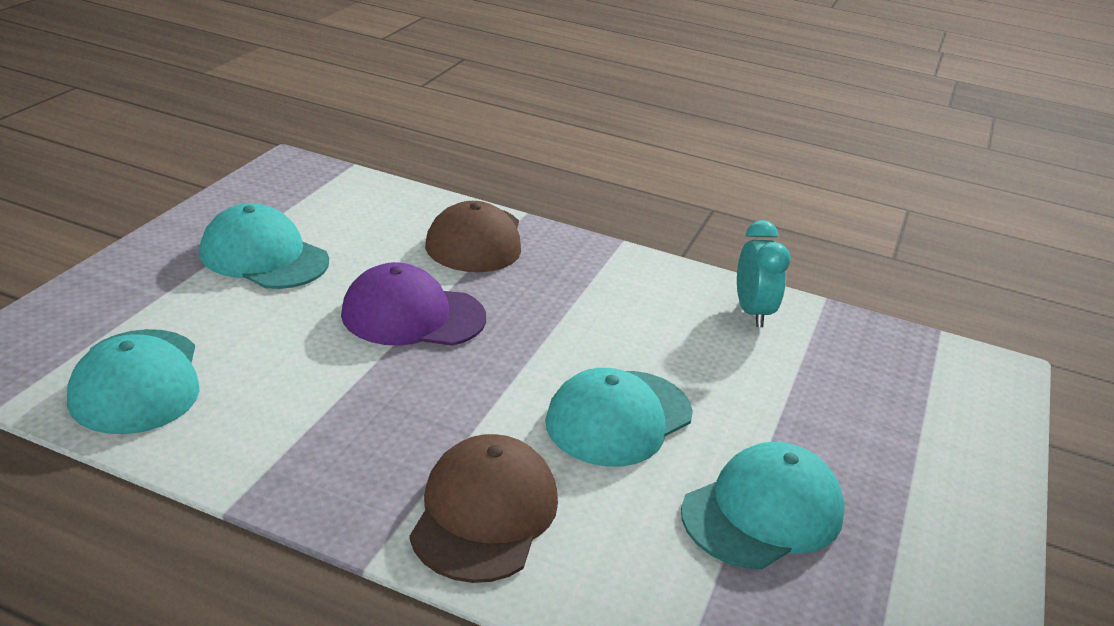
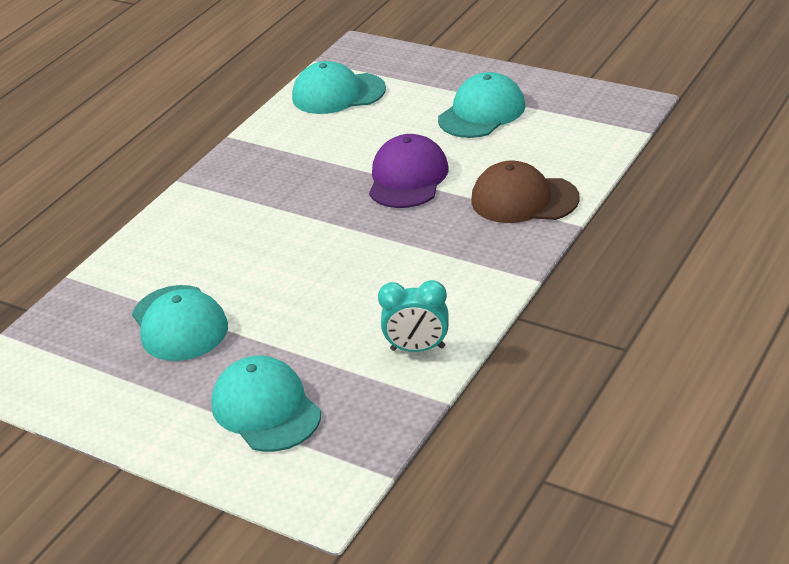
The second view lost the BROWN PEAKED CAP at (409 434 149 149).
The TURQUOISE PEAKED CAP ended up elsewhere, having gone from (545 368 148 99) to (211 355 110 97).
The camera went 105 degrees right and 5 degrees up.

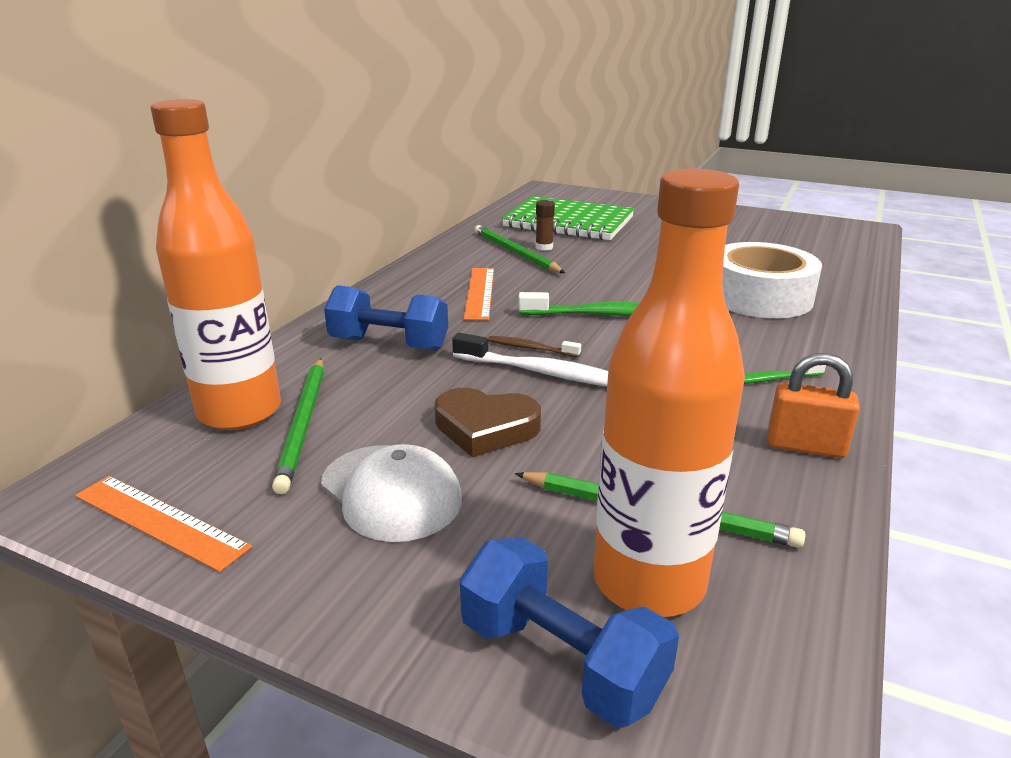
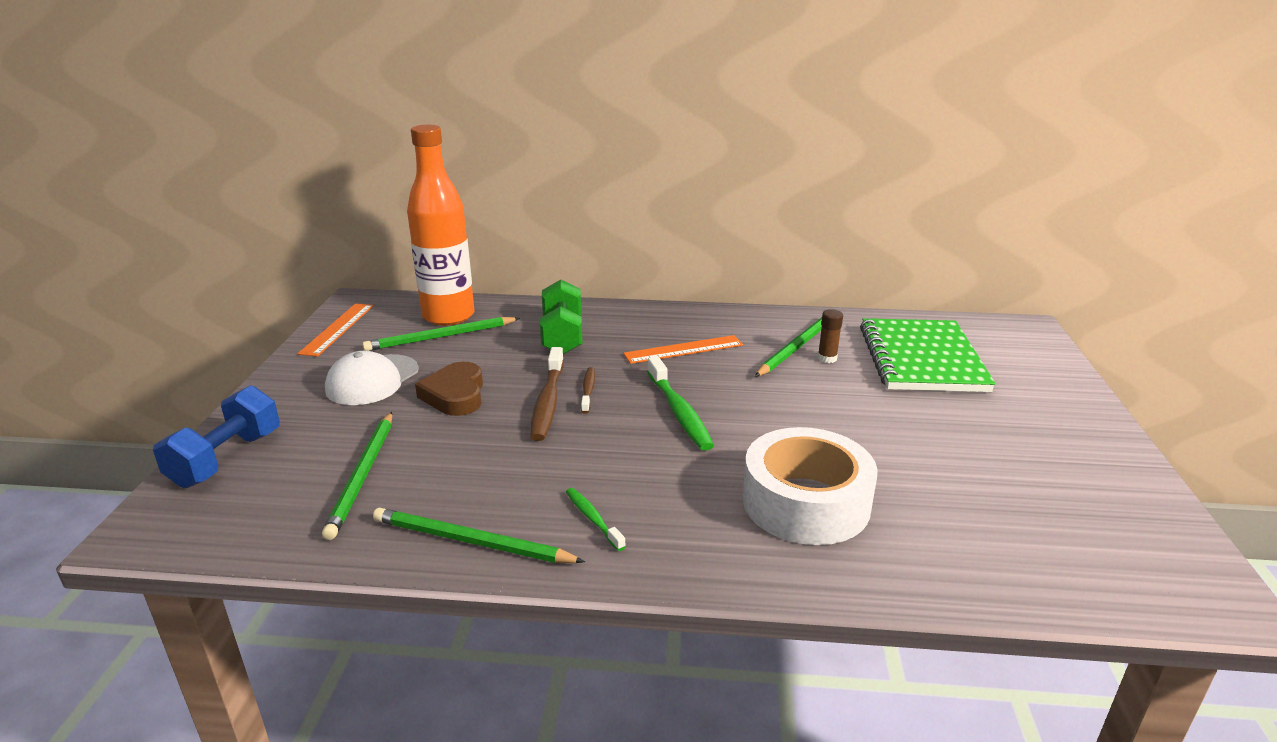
The second view lost the ORANGE-COLOURED BOTTLE at (593 169 152 448).
Where the ORANGE-COLOURED LOCK stood at (768 353 92 105), the EMERALD WOODEN PENCIL came to stand at (373 508 212 55).
What was the BLUE FREE WEIGHT at (324 285 124 66) turned into the EMERALD FREE WEIGHT at (540 280 43 75).
What was the SNOW-WHITE DENTAL BRUSH at (452 333 156 53) turned into the BROWN DENTAL BRUSH at (530 347 34 94).
The camera went 70 degrees right and 0 degrees up.

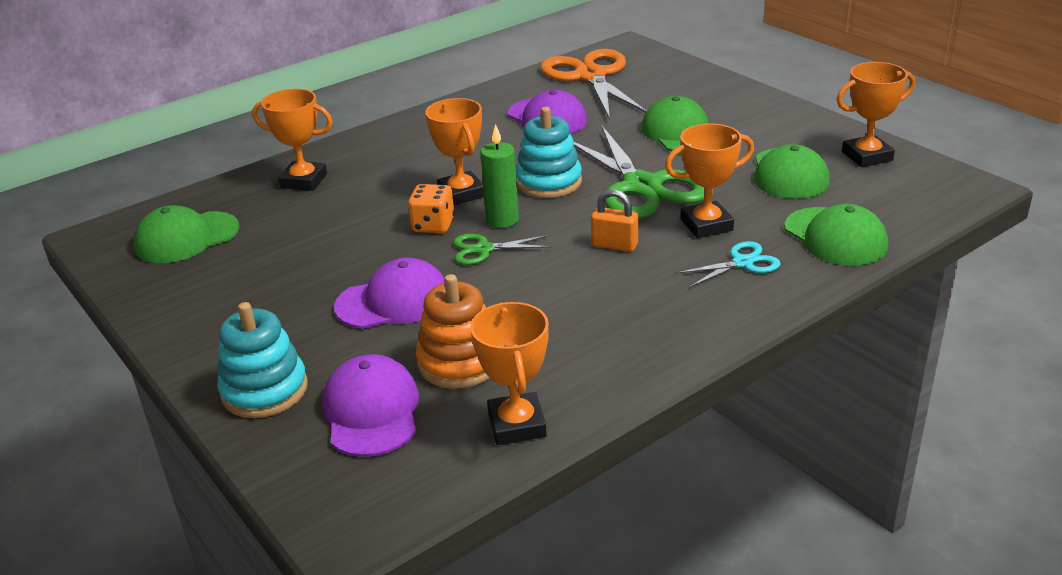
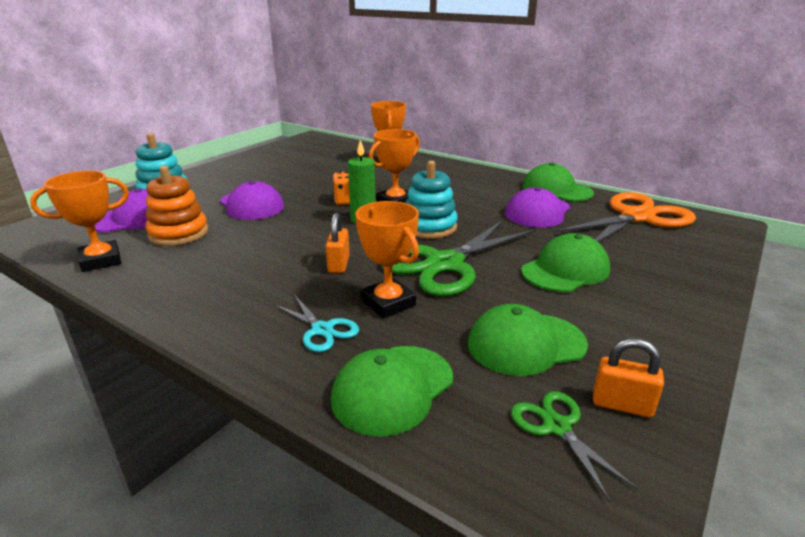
The EMERALD PEAKED CAP ended up elsewhere, having gone from (133 205 106 58) to (523 162 71 39).
The EMERALD SHEARS ended up elsewhere, having gone from (453 234 99 31) to (511 391 128 111).
Where the ORANGE-COLOURED TROPHY stood at (837 62 78 105), the ORANGE-COLOURED LOCK came to stand at (593 338 71 80).
The camera went 70 degrees right and 5 degrees down.

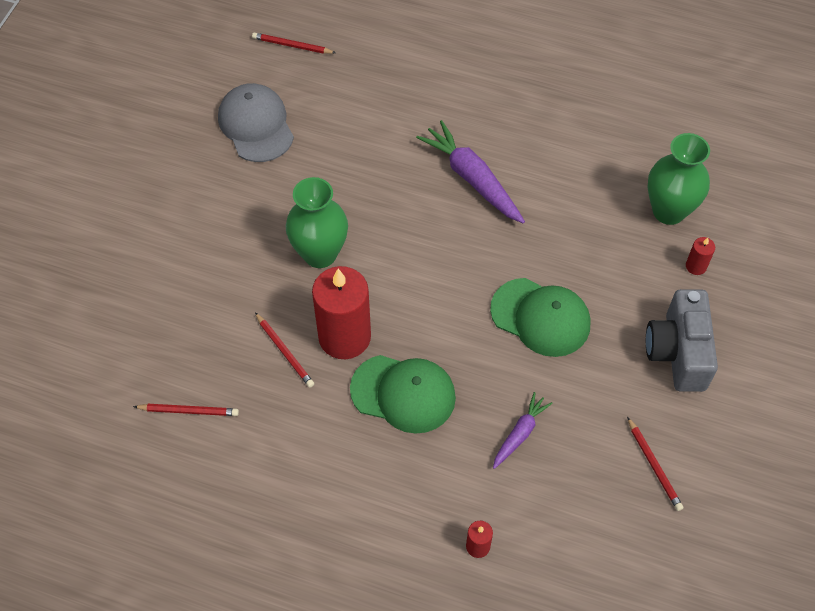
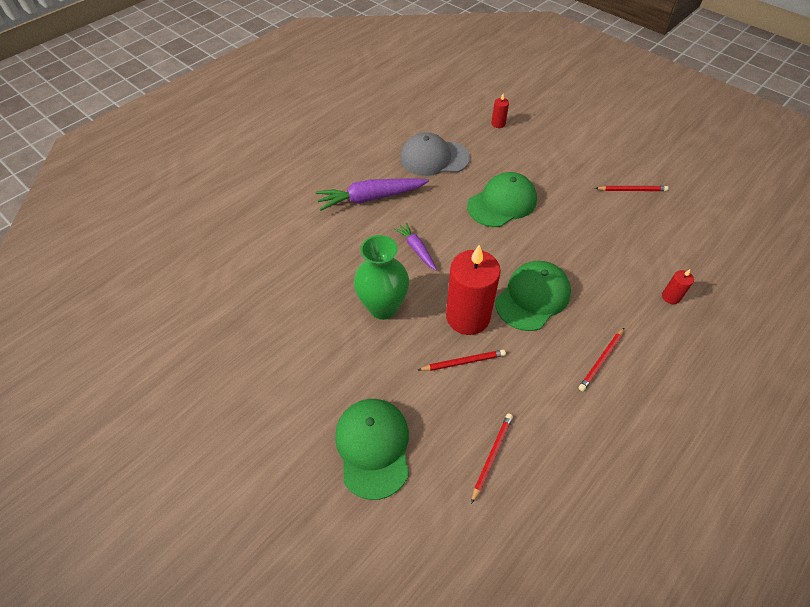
The second view lost the GREY COMPACT CAMERA at (646 289 72 103).
The second view lost the EMERALD VASE at (647 133 63 92).
The second view gained the EMERALD PEAKED CAP at (335 399 74 101).
The GREY PEAKED CAP ended up elsewhere, having gone from (218 83 76 79) to (400 132 70 44).
The RED WOODEN PENCIL ended up elsewhere, having gone from (252 32 84 22) to (579 328 45 63).
The VIOLET CARROT ended up elsewhere, having gone from (493 392 59 77) to (394 222 43 48).
The camera went 65 degrees left and 5 degrees down.

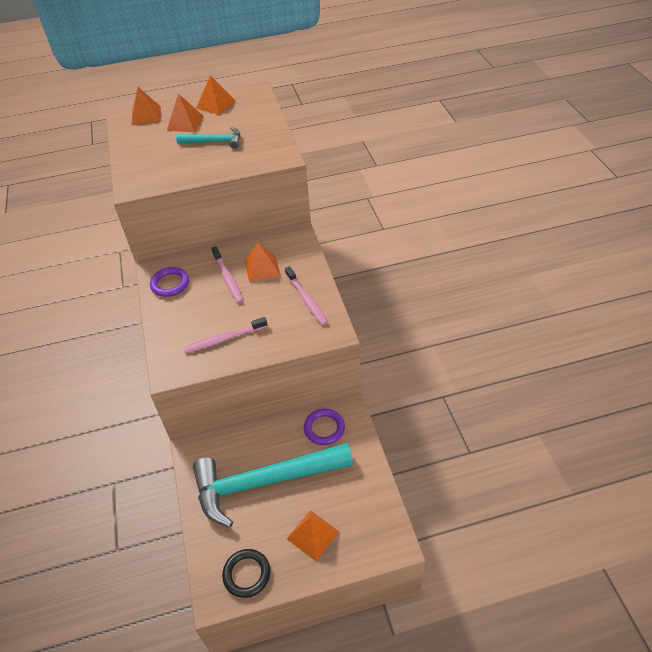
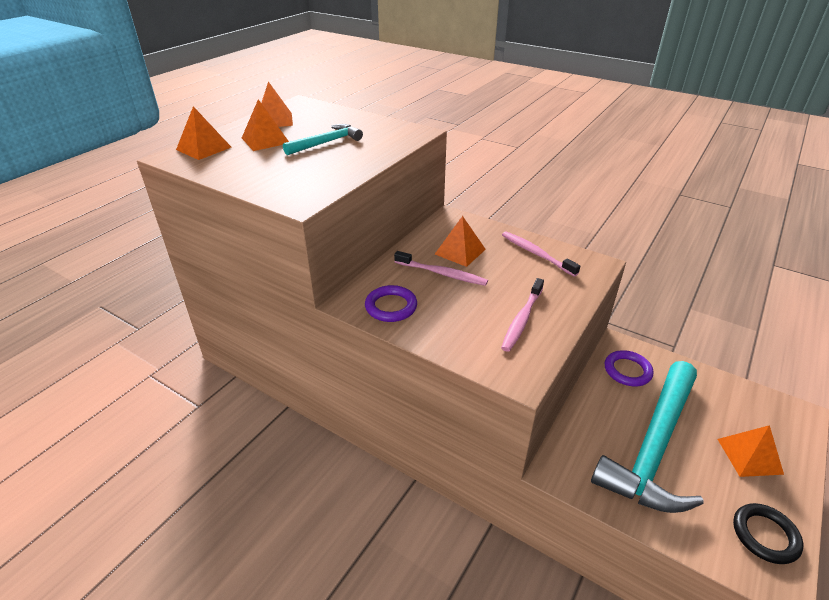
The ROSY DENTAL BRUSH at (285 266 43 59) ended up facing another way, 150 degrees counterclockwise from before.
The camera went 45 degrees left and 10 degrees down.

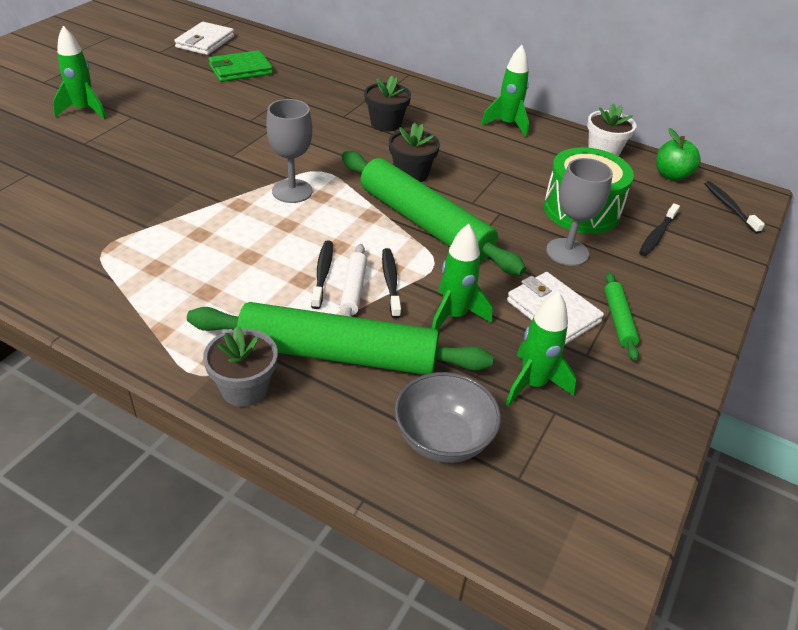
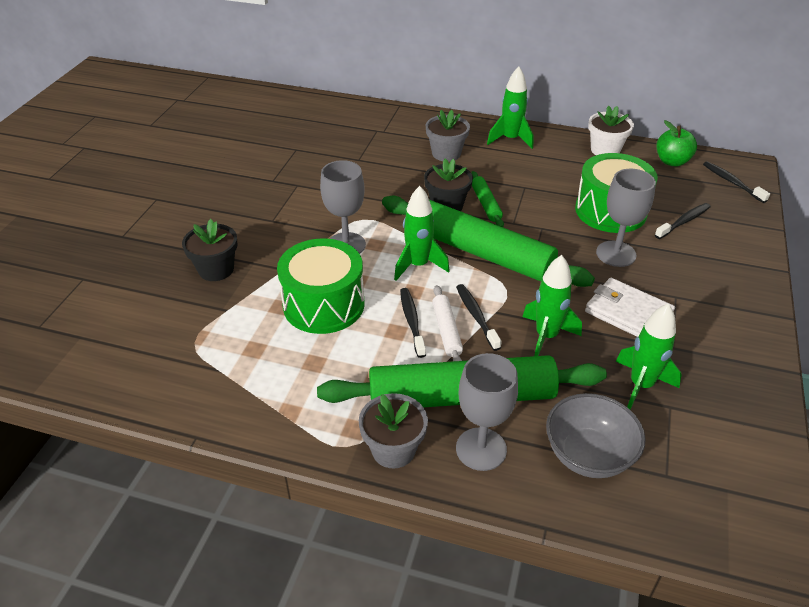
The second view lost the SNOW-WHITE CARD WALLET at (174 22 60 33).
The second view lost the EMERALD CARD WALLET at (209 50 64 32).
The second view gained the EMERALD TOY DRUM at (277 238 87 96).
The second view gained the GREY POTTED PLANT at (426 110 44 52).
The second view gained the GREY GOBLET at (456 353 62 118).
The EMERALD SPACESHIP ended up elsewhere, having gone from (53 26 53 94) to (394 186 56 95).
The JET-BLACK POTTED PLANT ended up elsewhere, having gone from (364 76 47 56) to (182 219 56 62).
The EMERALD PASTRY ROLLER ended up elsewhere, having gone from (604 272 35 89) to (471 171 33 56).
The JET-BLACK DENTAL BRUSH at (639 203 41 53) ended up facing another way, 150 degrees counterclockwise from before.
The camera went 10 degrees left and 0 degrees up.

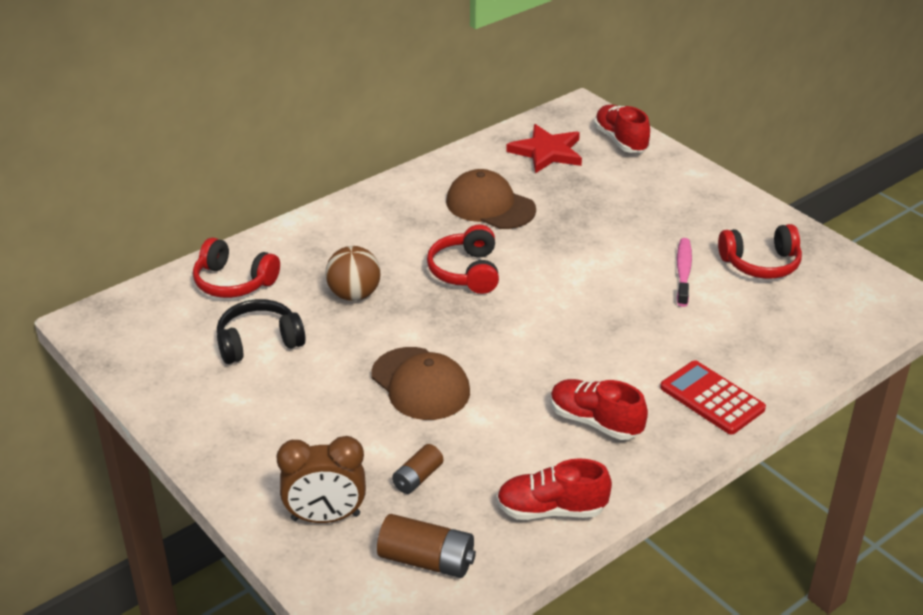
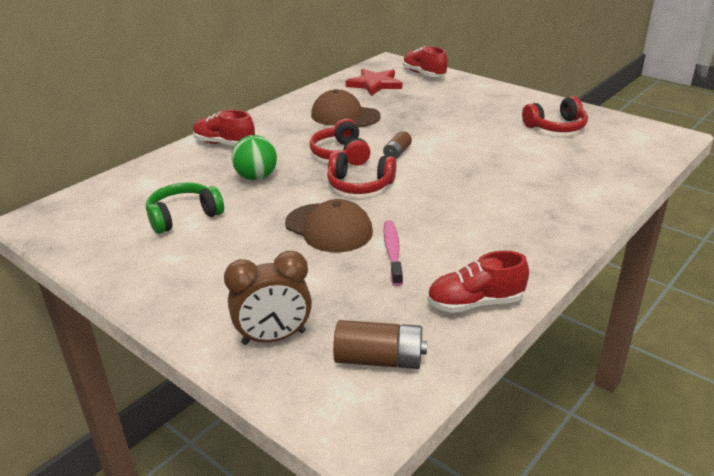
The second view lost the RED POCKET CALCULATOR at (660 360 106 75).
The RED HEADSET ended up elsewhere, having gone from (193 237 87 61) to (327 151 69 43).
The BROWN POWER CELL ended up elsewhere, having gone from (392 444 51 50) to (383 131 29 28).
The RED SHOE ended up elsewhere, having gone from (551 379 97 61) to (193 110 62 36).
The ROSY DENTAL BRUSH ended up elsewhere, having gone from (677 238 15 69) to (384 220 19 66).
What was the JET-BLACK HEADSET at (217 299 89 65) turned into the EMERALD HEADSET at (146 183 78 51).
What was the BROWN PLAY BALL at (326 246 55 55) turned into the EMERALD PLAY BALL at (231 135 46 45).
The camera went 10 degrees left and 5 degrees down.

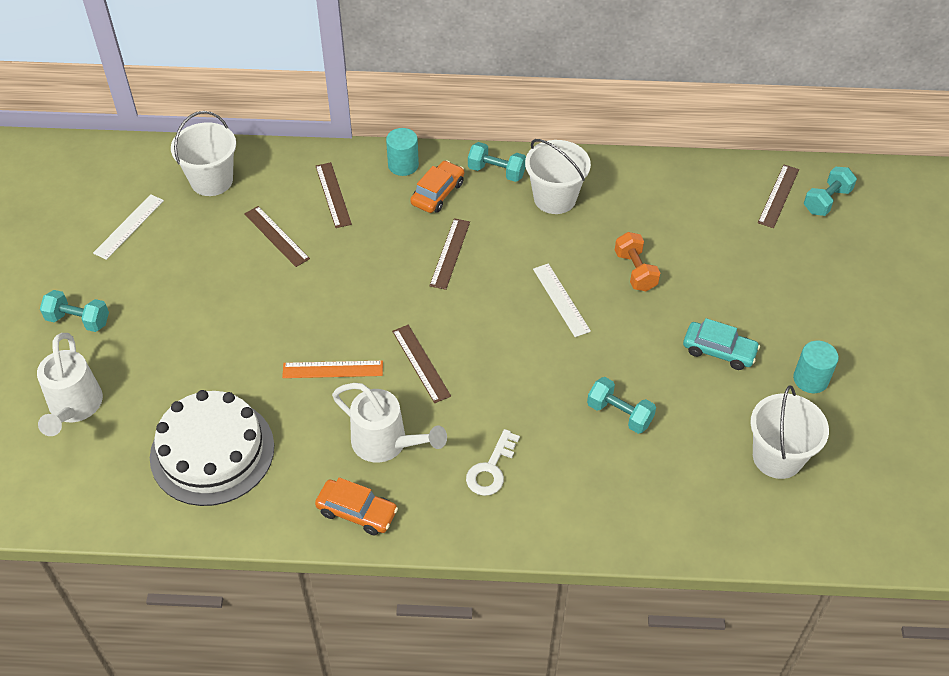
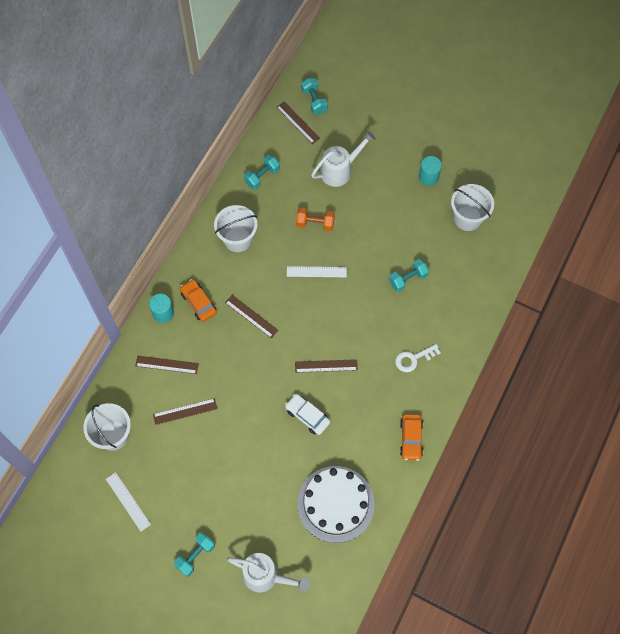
The second view lost the TURQUOISE CAR at (683 318 77 52).
The SNOW-WHITE WATERING POT ended up elsewhere, having gone from (332 383 115 80) to (311 130 65 57).
The TURQUOISE FREE WEIGHT ended up elsewhere, having gone from (468 142 58 40) to (244 155 36 34).
Where the ORANGE-COLOURED RULER stood at (282 360 101 18), the SNOW-WHITE CAR came to stand at (285 394 45 41).
The ORANGE-COLOURED CAR at (315 477 83 58) ended up facing another way, 135 degrees clockwise from before.
The SNOW-WHITE DOOR KEY at (466 429 54 67) ended up facing another way, 105 degrees clockwise from before.
The camera went 65 degrees left and 15 degrees up.

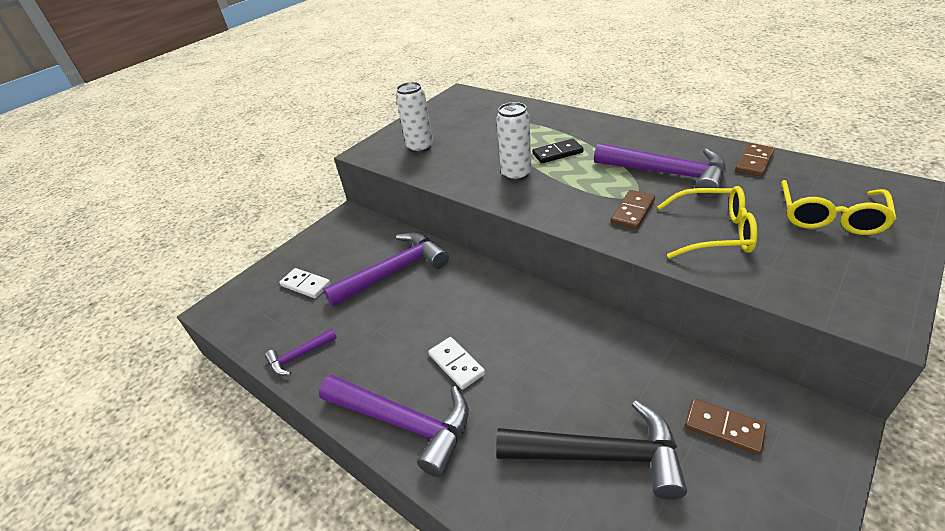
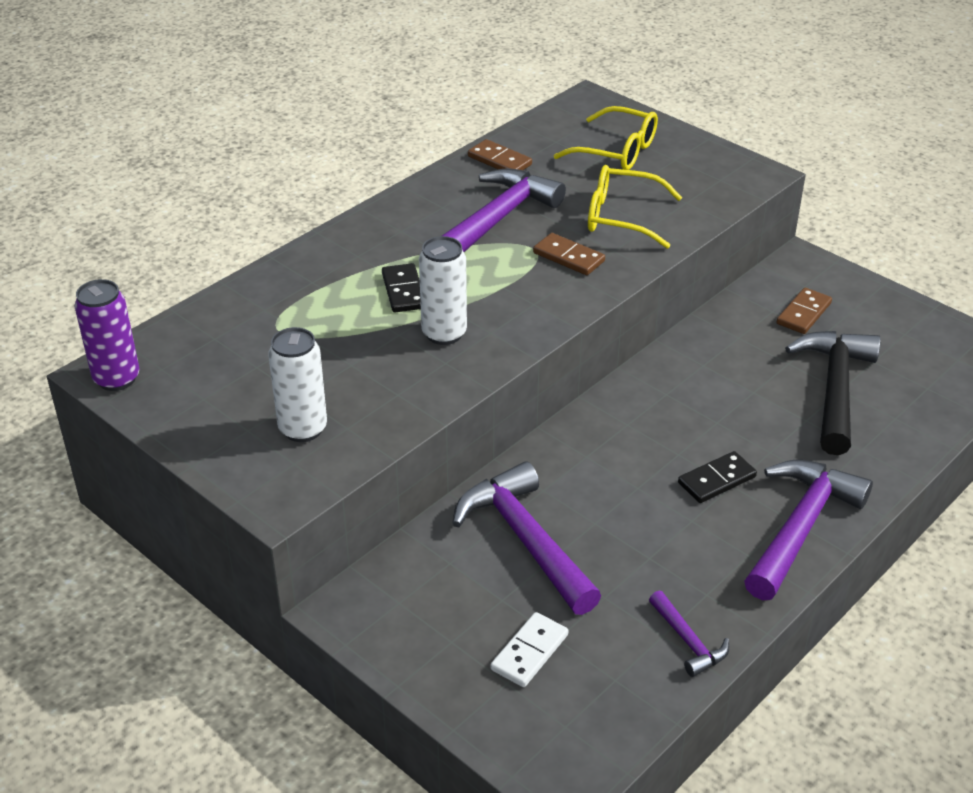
The second view gained the VIOLET SODA CAN at (75 279 64 112).
What was the SNOW-WHITE DOMINO PIECE at (428 337 57 53) turned into the JET-BLACK DOMINO PIECE at (678 451 79 52).
The YELLOW EYEGLASSES at (657 186 101 72) ended up facing another way, 90 degrees counterclockwise from before.
The camera went 90 degrees left and 0 degrees up.

